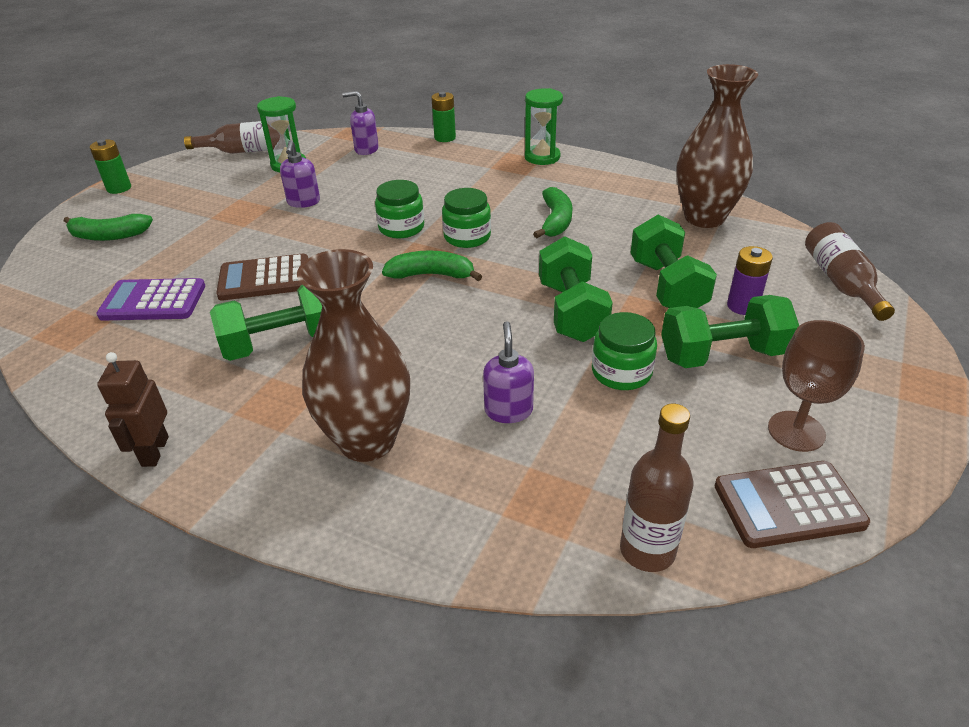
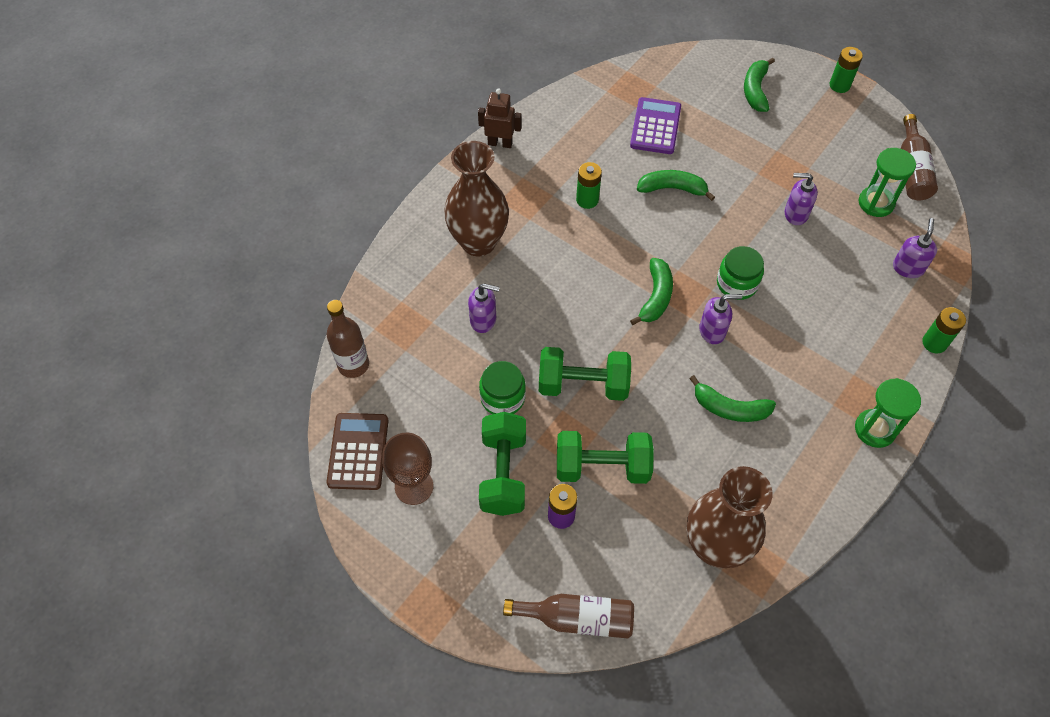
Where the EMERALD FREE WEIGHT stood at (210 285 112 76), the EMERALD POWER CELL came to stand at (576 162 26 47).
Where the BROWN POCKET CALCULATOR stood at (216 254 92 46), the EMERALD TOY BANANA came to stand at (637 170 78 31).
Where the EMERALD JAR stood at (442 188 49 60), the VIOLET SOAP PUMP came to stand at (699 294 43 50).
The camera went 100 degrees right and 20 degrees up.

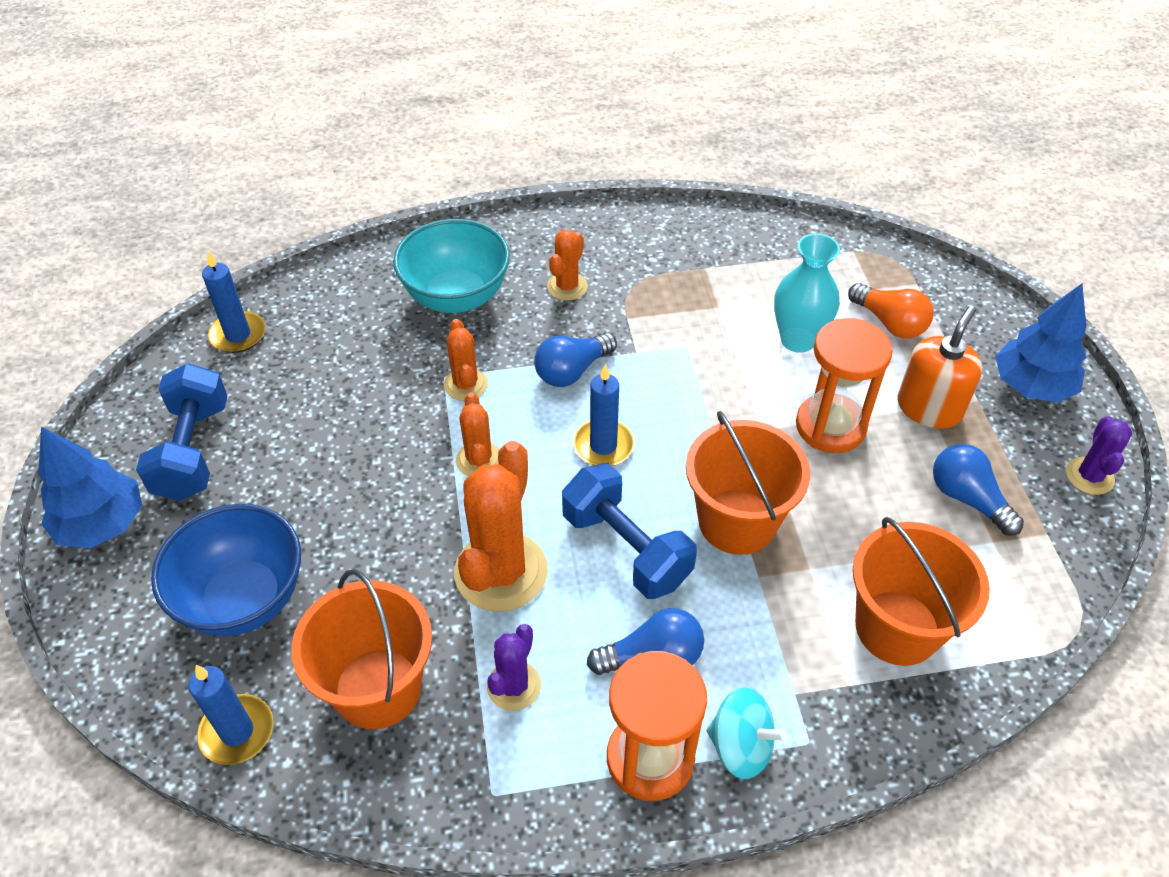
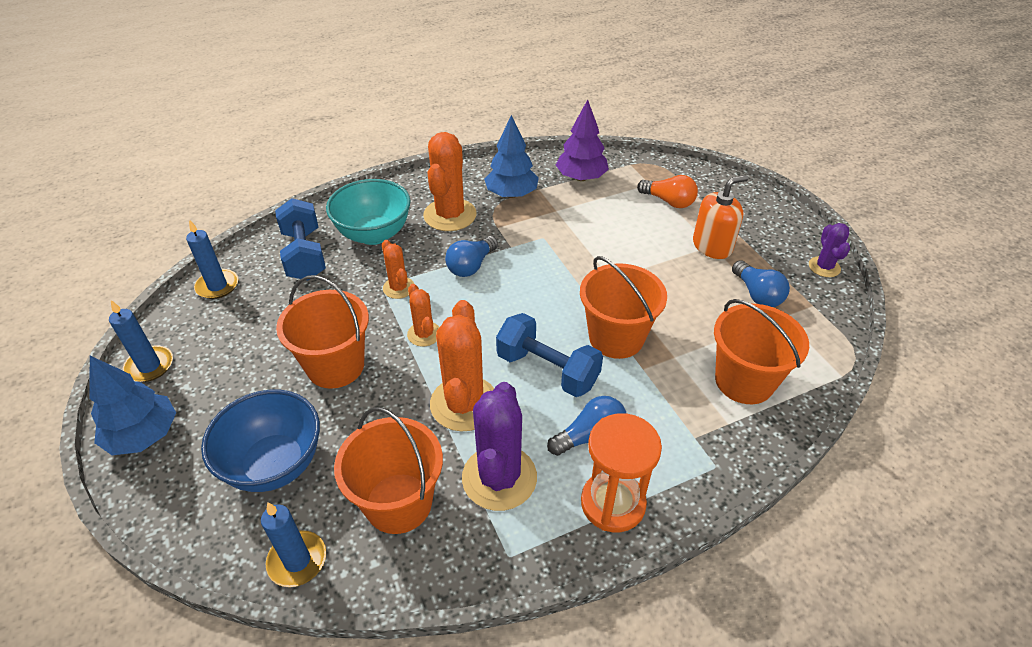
The second view lost the TURQUOISE WHIRLIGIG at (707 687 80 92).
The second view lost the TURQUOISE VASE at (774 233 66 120).
The second view lost the ORANGE-COLOURED HOURGLASS at (796 318 97 135).
The second view gained the ORANGE-COLOURED SAND BUCKET at (276 275 93 114).
The second view gained the VIOLET TOY TREE at (556 99 53 82).
The BLUE FREE WEIGHT ended up elsewhere, having gone from (136 363 92 138) to (275 198 51 82).
The BLUE WAX CANDLE ended up elsewhere, having gone from (573 364 61 102) to (109 300 64 82).
The BLUE TOY TREE ended up elsewhere, having gone from (995 284 91 118) to (484 115 55 83).
The ORANGE-COLOURED SOAP PUMP at (897 306 86 123) ended up facing another way, 45 degrees clockwise from before.
The BLUE BULB at (933 444 91 92) ended up facing another way, 150 degrees counterclockwise from before.
The size of the VIOLET PRICKLY PLANT at (487 624 54 87) changed by a factor of 1.85.
The size of the ORANGE-COLOURED PRICKLY PLANT at (547 230 41 71) changed by a factor of 1.85.
The camera went 15 degrees left and 5 degrees down.

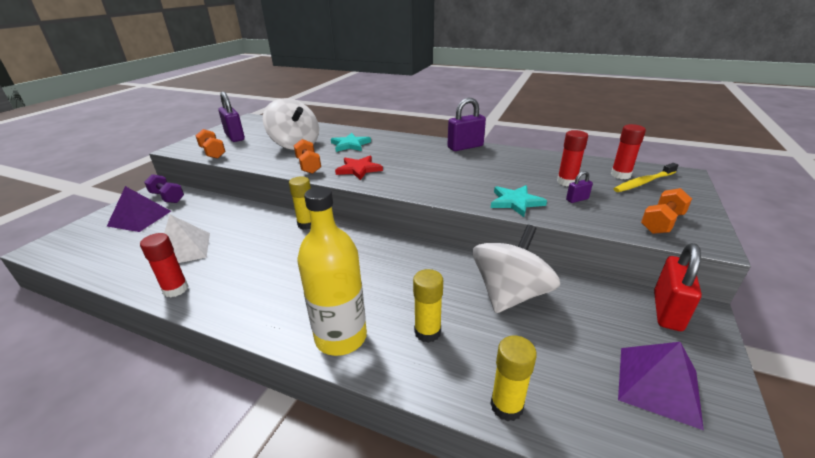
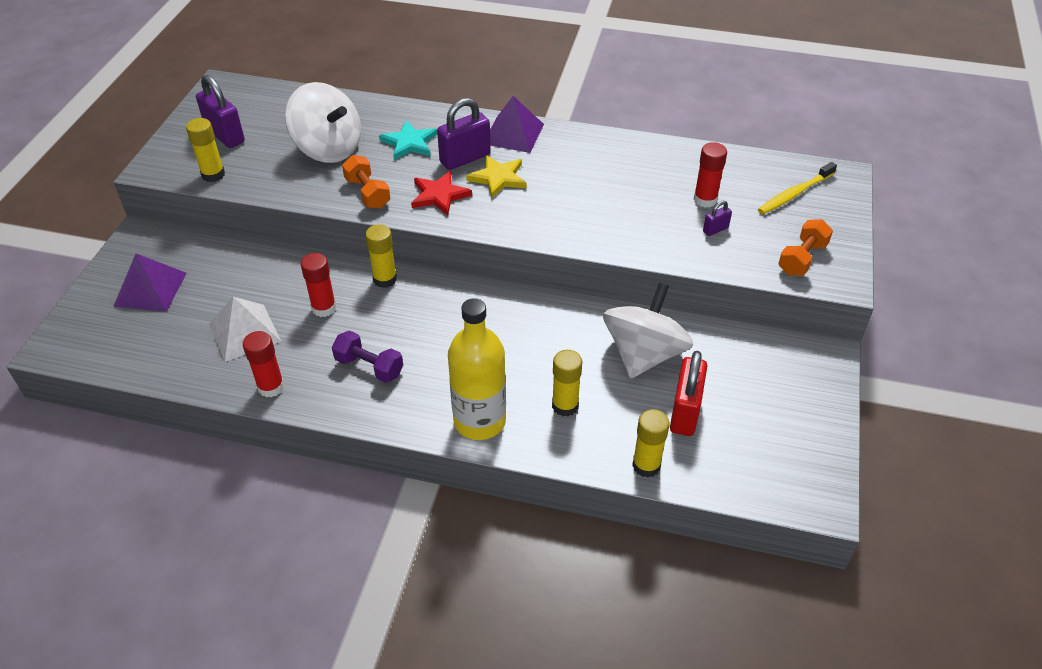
The second view lost the TURQUOISE STAR SHAPE at (491 185 56 32).
The second view gained the YELLOW STAR SHAPE at (466 155 61 43).
The VIOLET FREE WEIGHT ended up elsewhere, having gone from (144 174 40 29) to (332 331 71 52).
The VIOLET LOCK ended up elsewhere, having gone from (448 98 38 53) to (437 98 54 72).
The RED STICK OF GLUE ended up elsewhere, having gone from (611 124 35 55) to (301 253 36 64).
The VIOLET PYRAMID ended up elsewhere, having gone from (618 342 86 88) to (490 96 54 57).
The RED LOCK ended up elsewhere, having gone from (654 243 48 88) to (670 351 37 85).
Where the ORANGE-COLOURED FREE WEIGHT stood at (196 129 30 30), the YELLOW STICK OF GLUE came to stand at (186 118 39 64).
The camera went 10 degrees left and 15 degrees up.

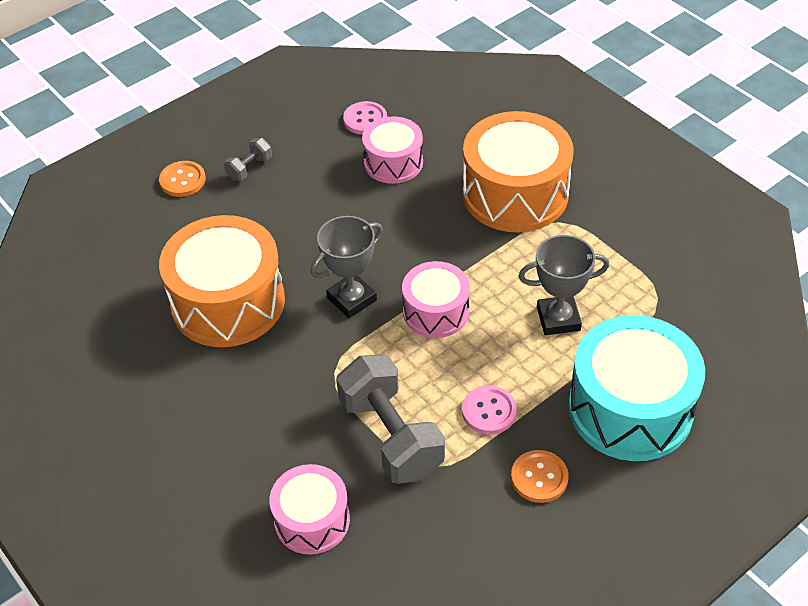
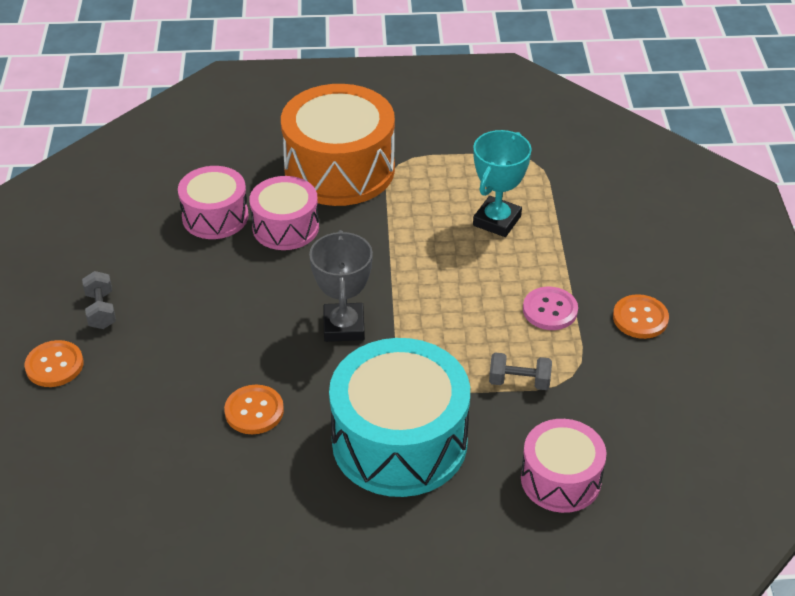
The second view lost the ROSY SHIRT BUTTON at (343 101 44 34).
The ROSY TOY DRUM ended up elsewhere, having gone from (402 261 68 77) to (249 176 70 74).
The TURQUOISE TOY DRUM ended up elsewhere, having gone from (569 315 136 146) to (329 338 141 159).
Where the ORANGE-COLOURED TOY DRUM stood at (159 215 126 132), the ORANGE-COLOURED SHIRT BUTTON came to stand at (224 385 60 49).
What was the GREY TROPHY at (518 235 91 100) turned into the TURQUOISE TROPHY at (473 130 58 107).
The size of the GREY FREE WEIGHT at (336 355 109 129) changed by a factor of 0.46.
The camera went 55 degrees left and 5 degrees down.

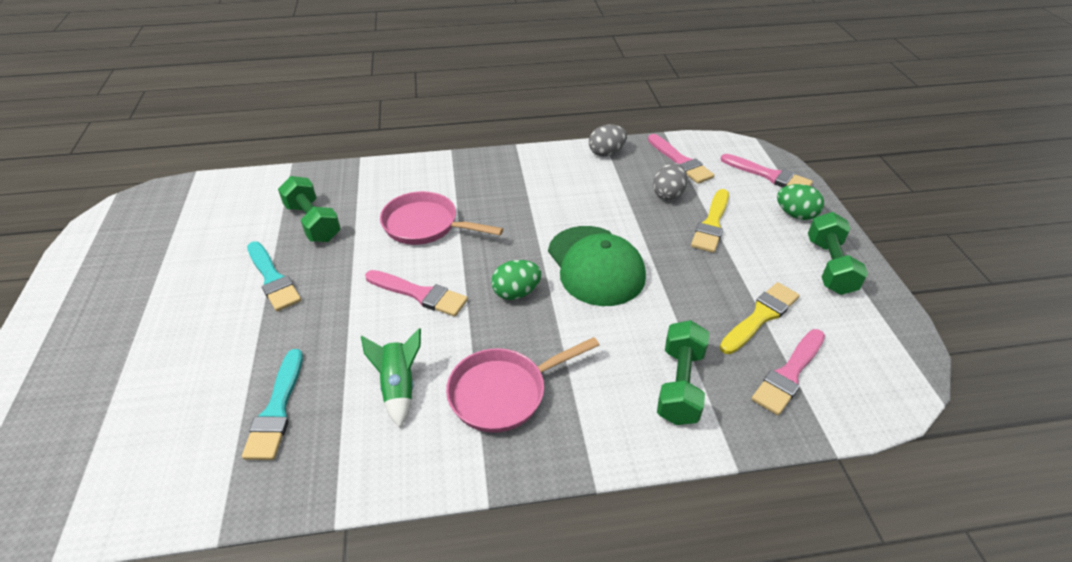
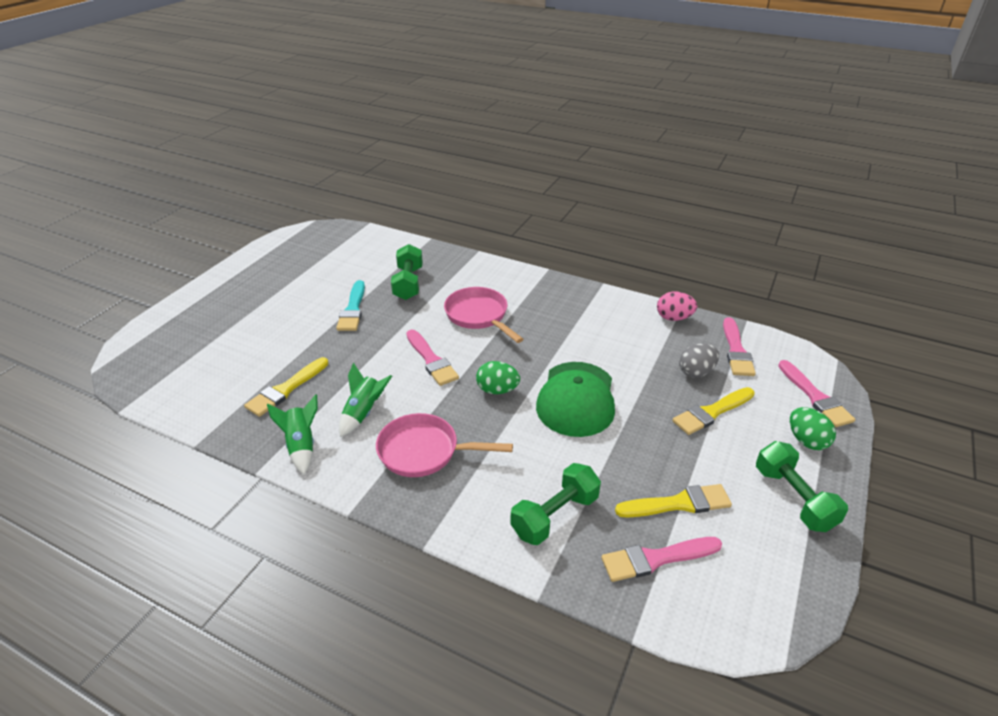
The second view gained the EMERALD SPACESHIP at (267 394 51 80).
What was the TURQUOISE PAINT BRUSH at (242 349 61 111) turned into the YELLOW PAINT BRUSH at (244 357 84 60).
What was the GREY EGG SHAPE at (589 124 38 33) turned into the ROSY EGG SHAPE at (657 292 40 29).
The EMERALD FREE WEIGHT at (808 212 60 83) ended up facing another way, 60 degrees counterclockwise from before.
The camera went 35 degrees right and 5 degrees down.

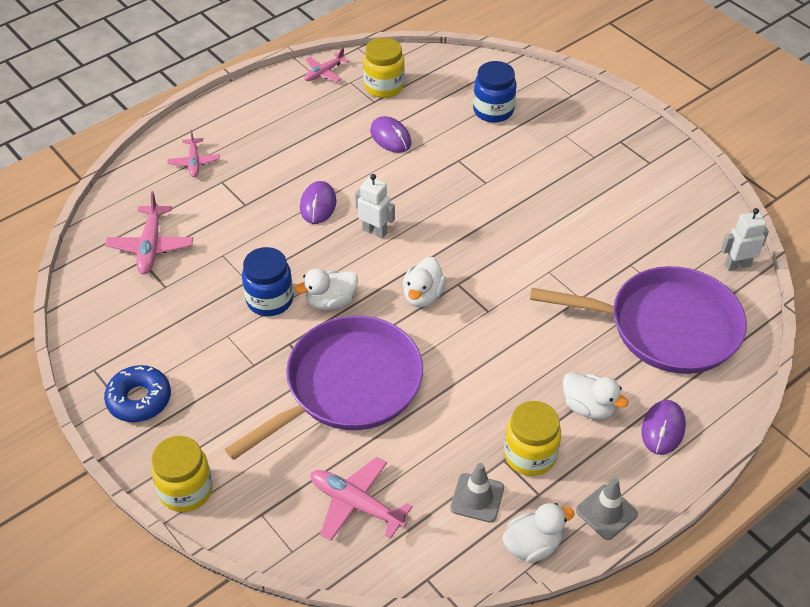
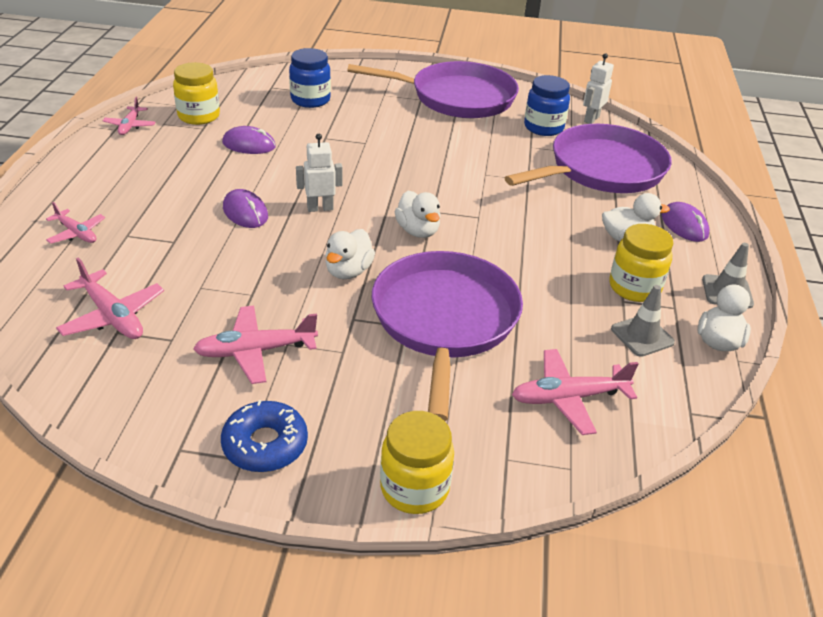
The second view gained the ROSY AEROPLANE at (193 306 125 78).
The second view gained the VIOLET PAN at (347 61 172 57).
The BLUE JAR ended up elsewhere, having gone from (242 247 52 69) to (524 75 46 61).
The camera went 45 degrees left and 10 degrees down.

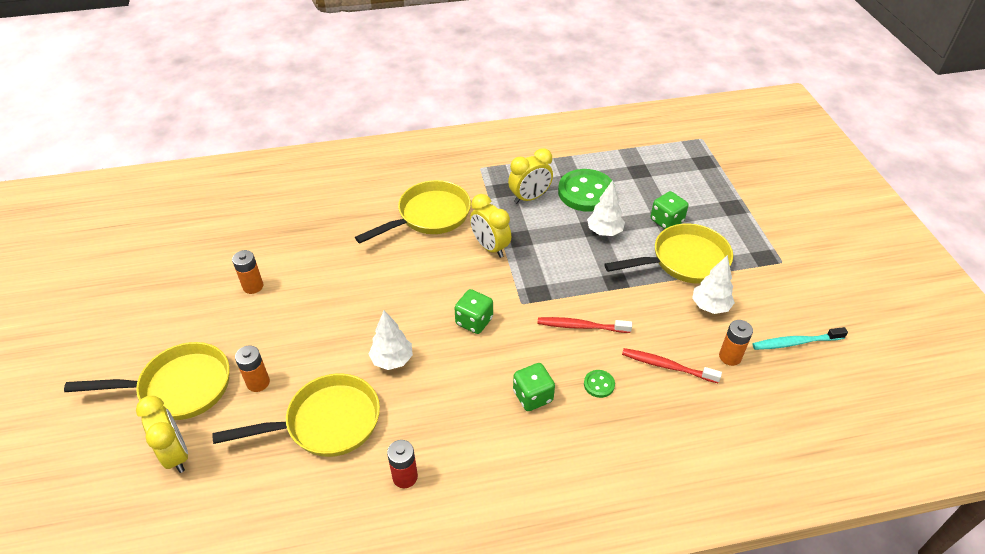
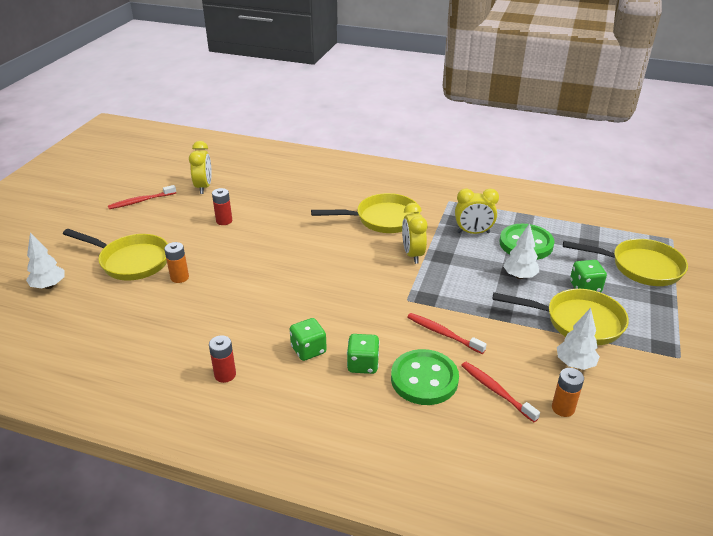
The second view lost the TURQUOISE DENTAL BRUSH at (752 327 96 23).
The second view gained the RED DENTAL BRUSH at (108 185 68 24).
The YELLOW BEDSIDE CLOCK ended up elsewhere, having gone from (136 396 52 77) to (189 141 23 53).
The YELLOW PAN ended up elsewhere, having gone from (212 373 168 84) to (563 239 125 47).
The SNOW-WHITE TOY TREE ended up elsewhere, having gone from (368 310 45 60) to (26 233 39 56).
The EMERALD DIE ended up elsewhere, having gone from (454 289 39 45) to (290 318 37 43).
What was the ORANGE-COLOURED POWER CELL at (232 250 31 44) turned into the RED POWER CELL at (212 188 20 37).
The size of the EMERALD SHIRT BUTTON at (584 370 31 28) changed by a factor of 2.31.
The camera went 30 degrees right and 10 degrees down.

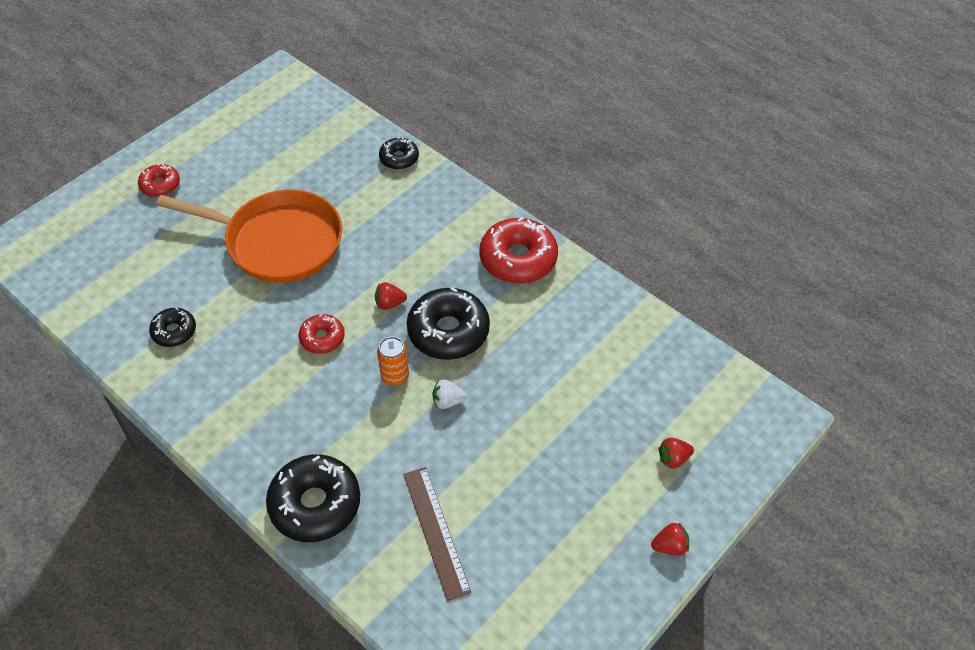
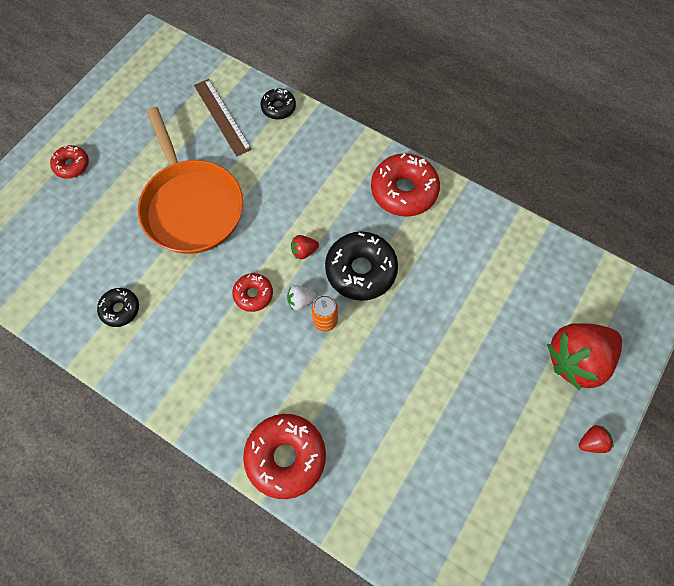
The BROWN RULER ended up elsewhere, having gone from (403 467 68 134) to (194 79 58 78).
The SNOW-WHITE TOY STRAWBERRY ended up elsewhere, having gone from (432 379 35 30) to (287 285 29 25).
What was the JET-BLACK DOUGHNUT at (266 454 94 88) turned into the RED DOUGHNUT at (243 414 83 85).
The ORANGE-COLOURED PAN at (156 190 186 93) ended up facing another way, 60 degrees clockwise from before.
The size of the RED TOY STRAWBERRY at (658 438 36 30) changed by a factor of 2.45.
The camera went 10 degrees left and 15 degrees up.

